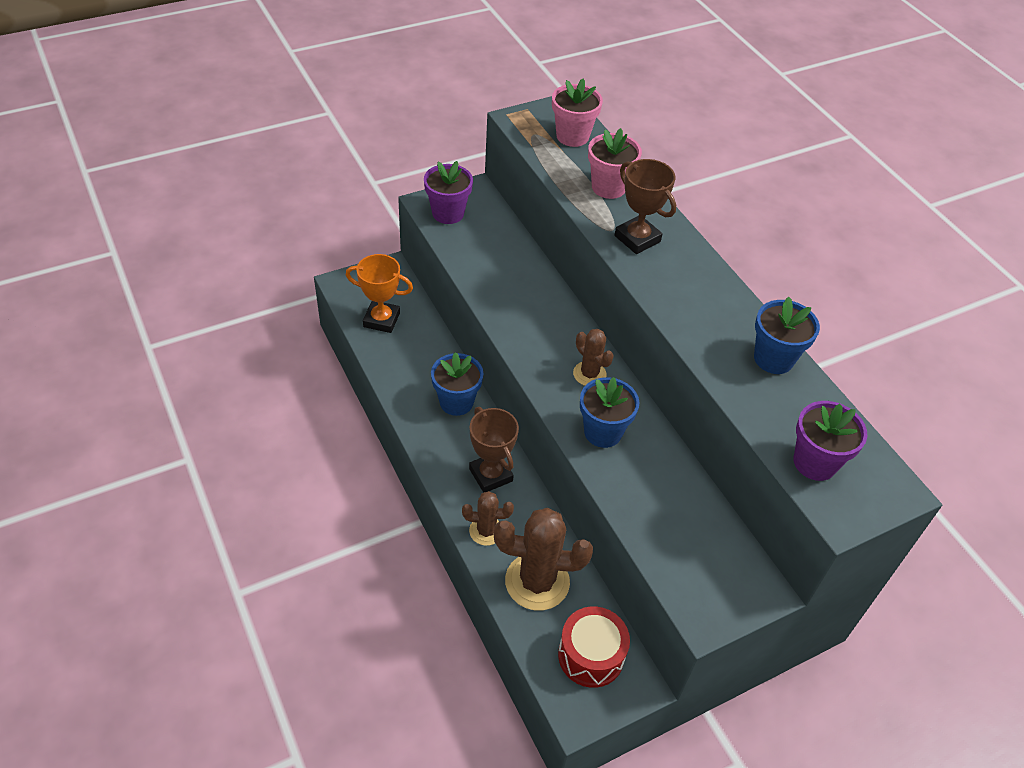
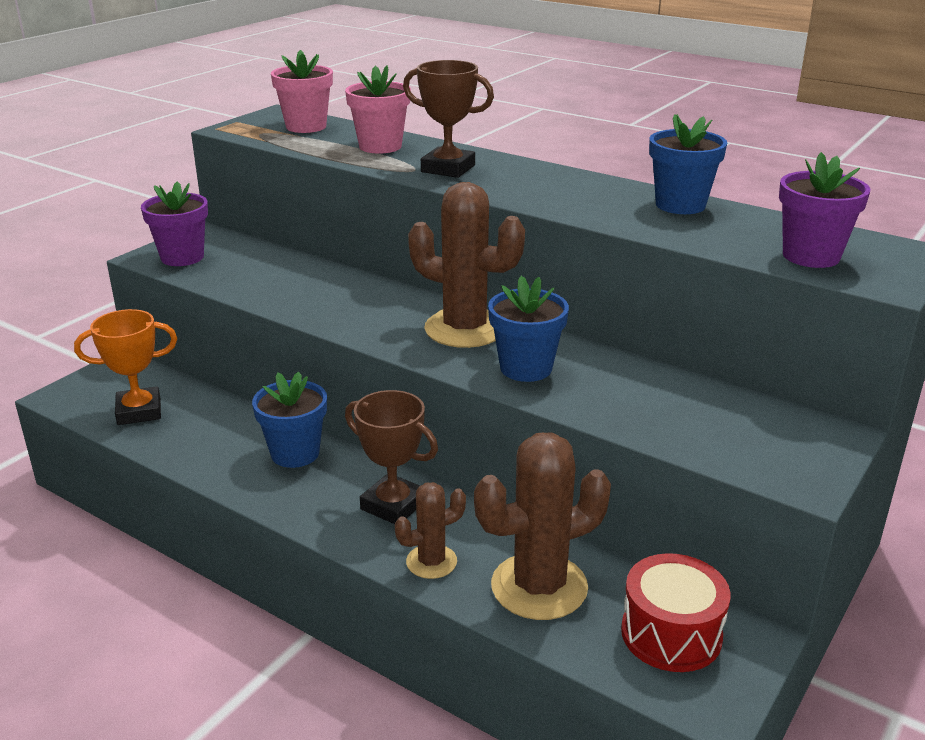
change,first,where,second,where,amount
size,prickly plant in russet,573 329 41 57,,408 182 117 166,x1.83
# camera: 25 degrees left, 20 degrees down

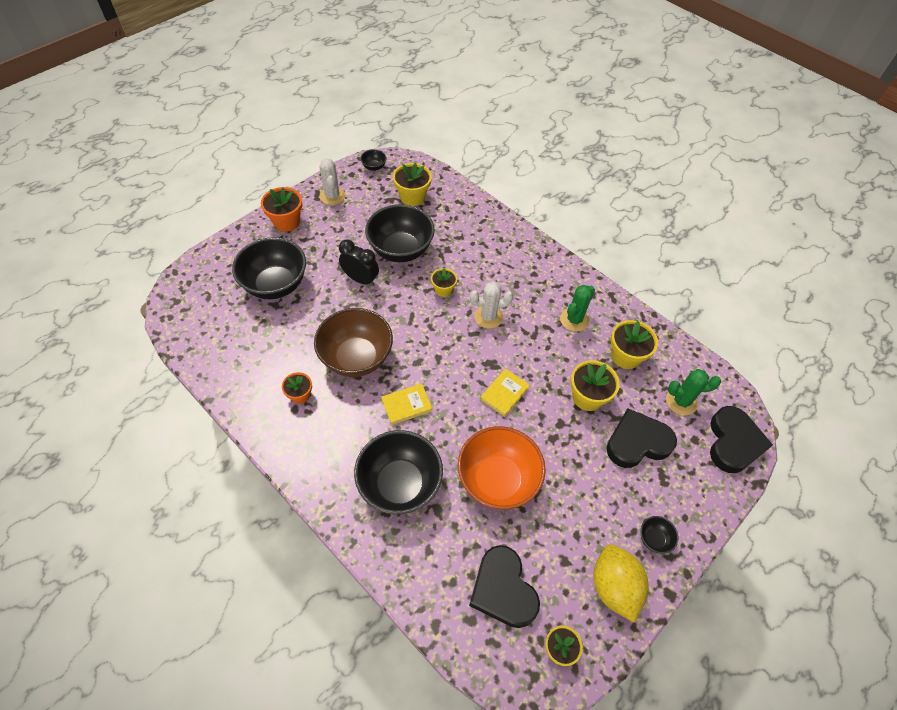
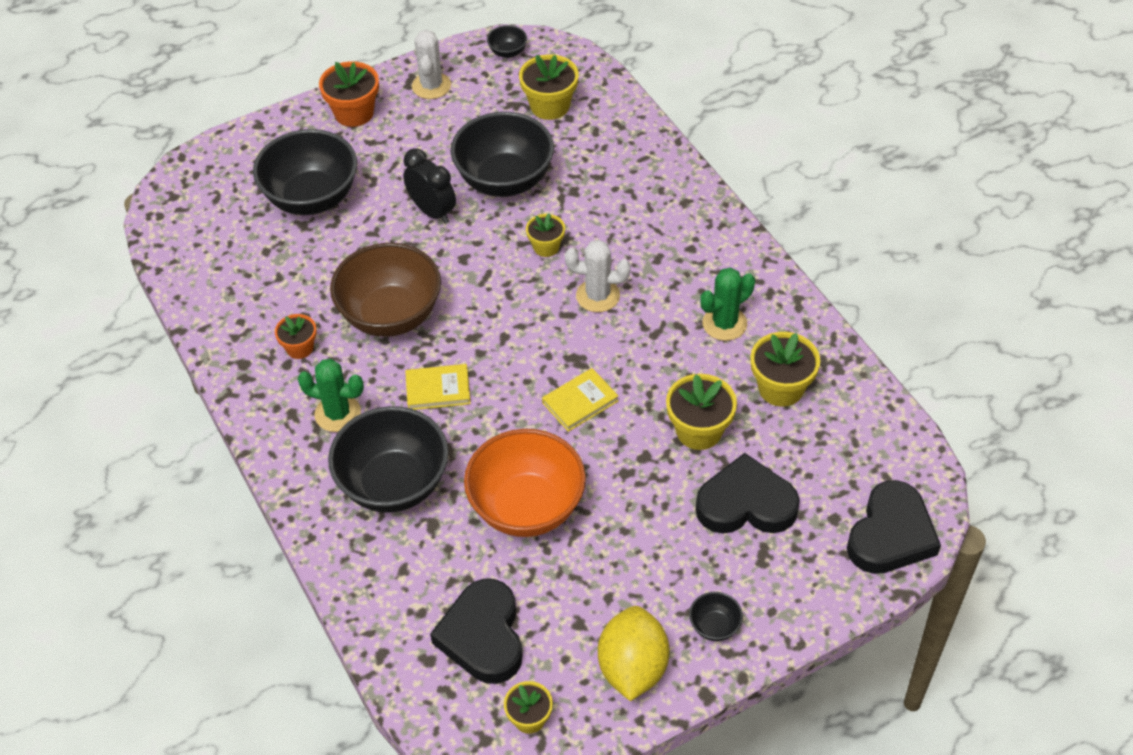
change,first,where,second,where,amount
relocated,prickly plant in leaf-green,666 369 55 46,,298 359 66 73,
# camera: 20 degrees right, 5 degrees down

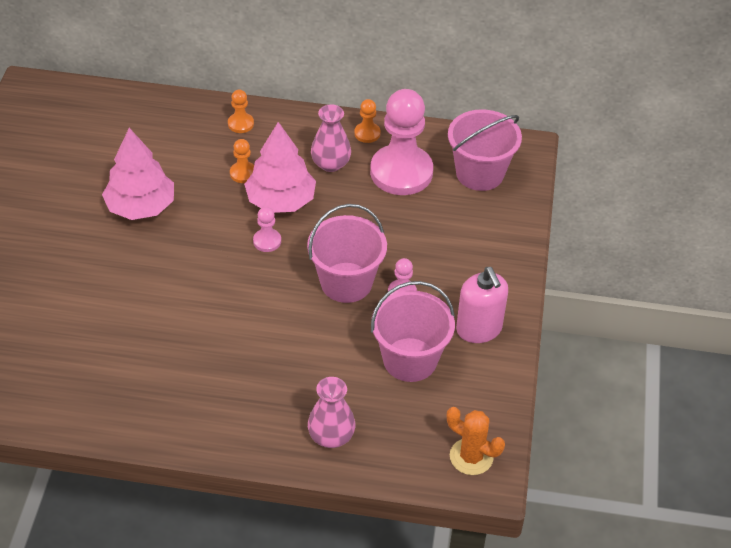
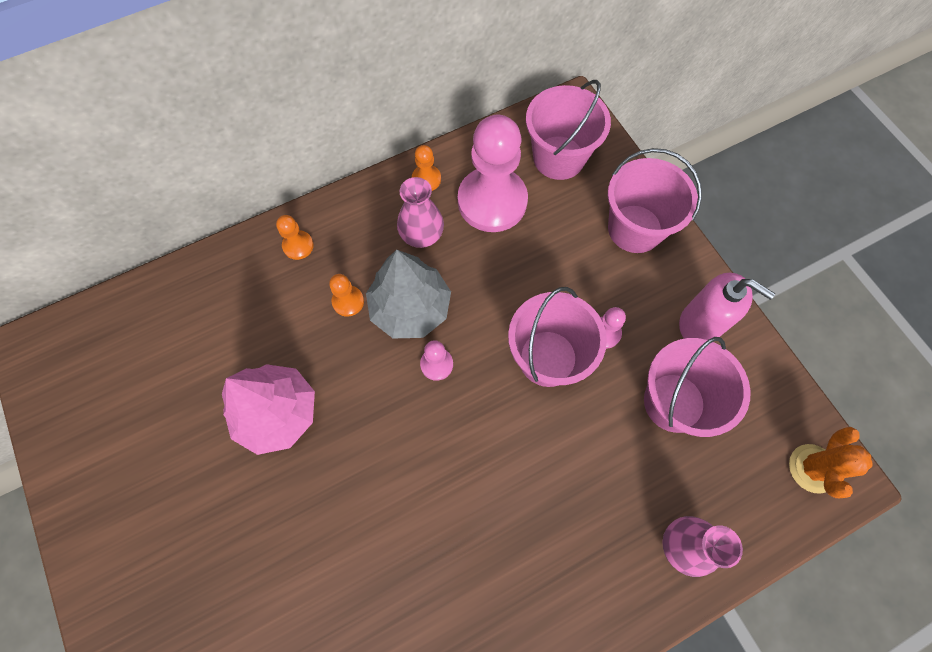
change,first,where,second,where,amount
colour,tree in rosy,244 122 72 91,tree in ash-grey,366 250 85 88,
spun,prickly plant in orange,447 407 58 68,,789 427 84 71,60 degrees counterclockwise
appeared,,,pail in rosy,608 148 94 105,
# camera: 35 degrees left, 20 degrees up

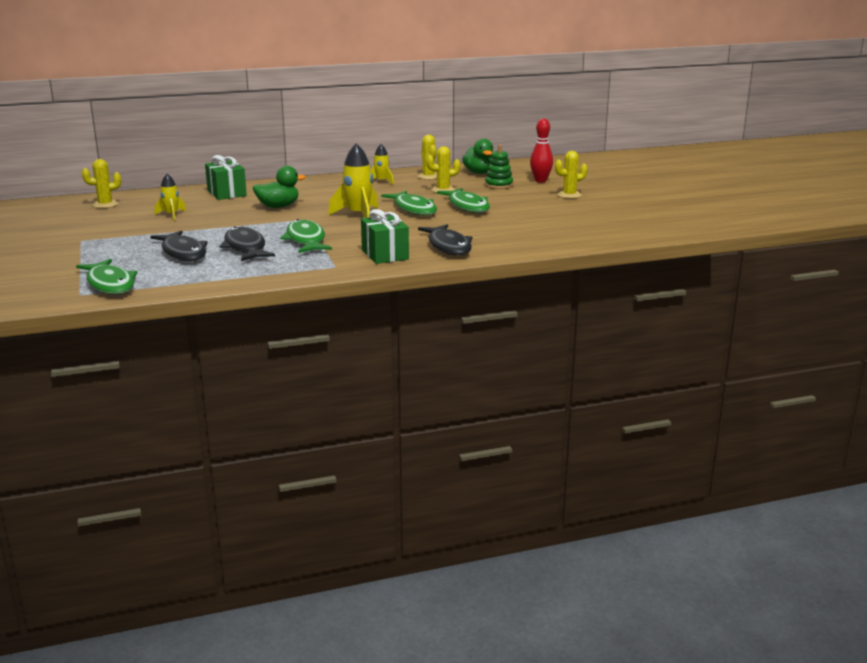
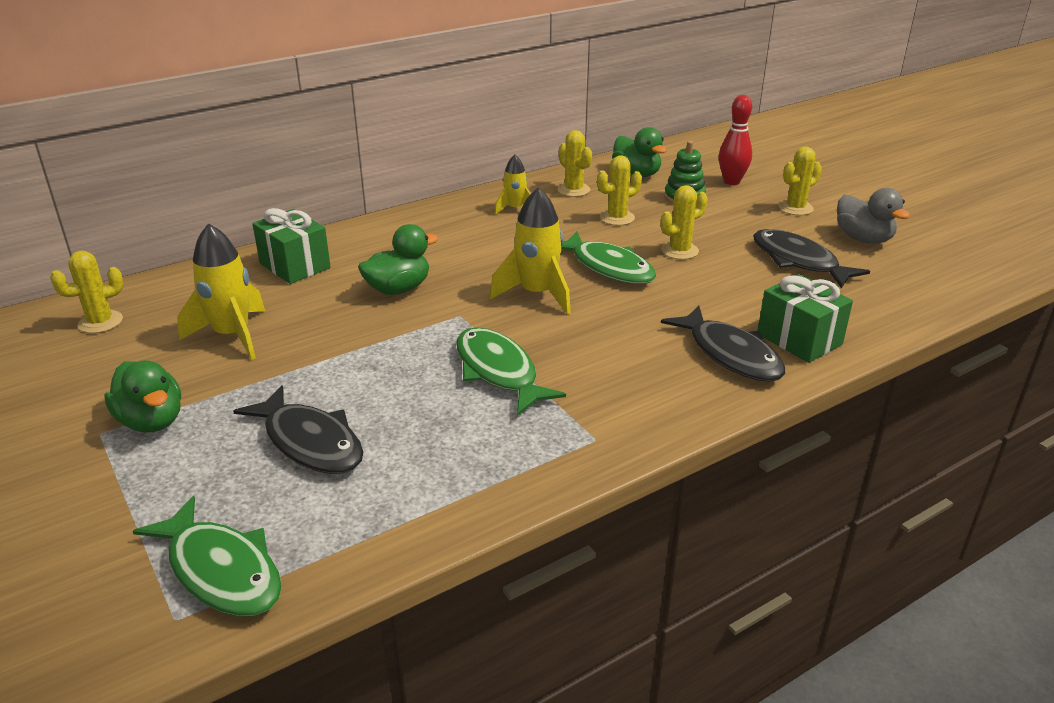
change,first,where,second,where,amount
size,rocket in bright yellow,154 174 32 47,,177 223 88 137,x1.70
relocated,fish figure in jet-black,220 227 55 34,,753 229 117 60,
relocated,wrapped gift in leaf-green,361 209 48 55,,758 274 95 89,
exchanged,fish figure in leaf-green,437 188 53 25,prickly plant in bright yellow,661 185 47 75,
appeared,,,duck in leaf-green,104 360 77 73,
appeared,,,duck in ash-grey,837 188 73 56,
# camera: 15 degrees left, 10 degrees up

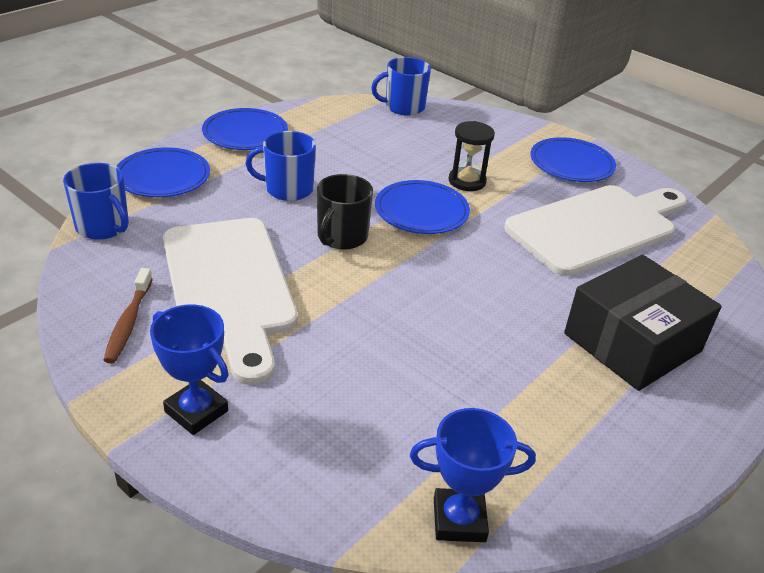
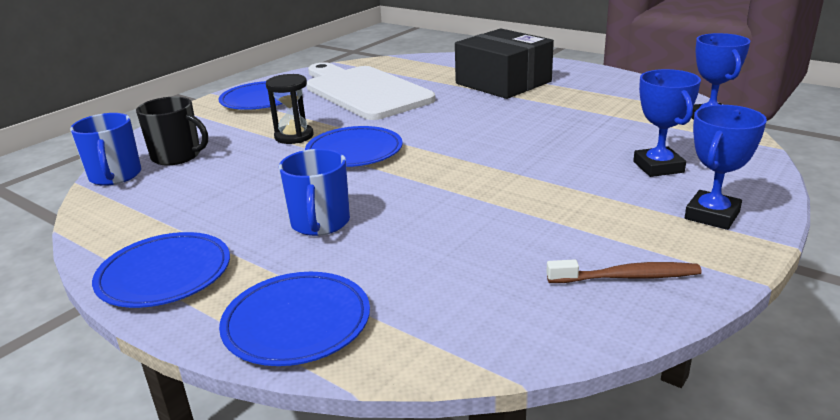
change,first,where,second,where,amount
missing,mug in cobalt,63 163 66 77,,,
missing,bread board in pure white,163 218 135 167,,,
relocated,mug in jet-black,317 174 56 76,,136 96 72 69,
appeared,,,prize cup in cobalt,633 69 68 108,
# camera: 90 degrees left, 10 degrees down

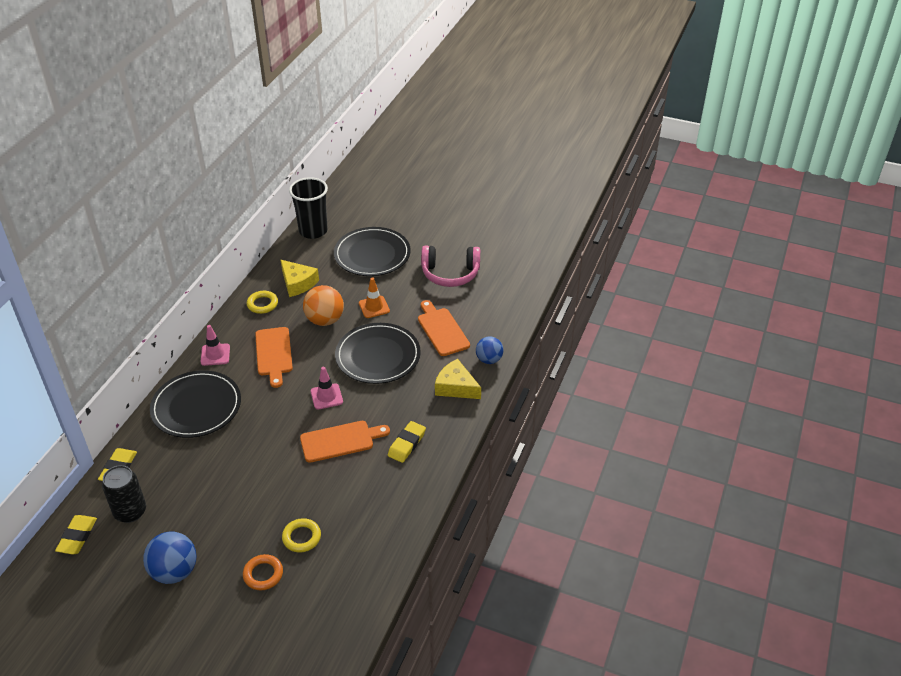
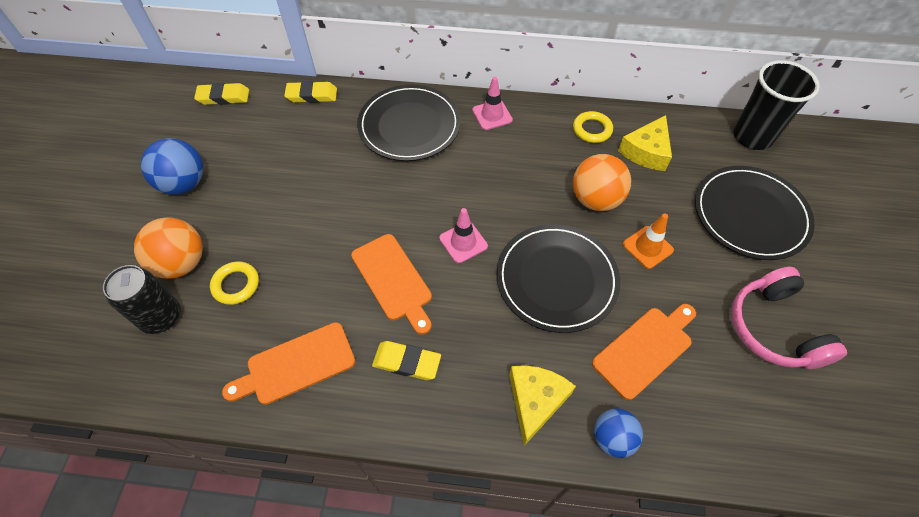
change,first,where,second,where,amount
relocated,tin in jet-black,102 465 44 58,,103 265 77 69,
exchanged,ring in orange,243 554 40 36,ball in orange,134 217 69 62,
relocated,bread board in orange,255 327 38 61,,222 322 133 83,
# camera: 75 degrees right, 15 degrees up

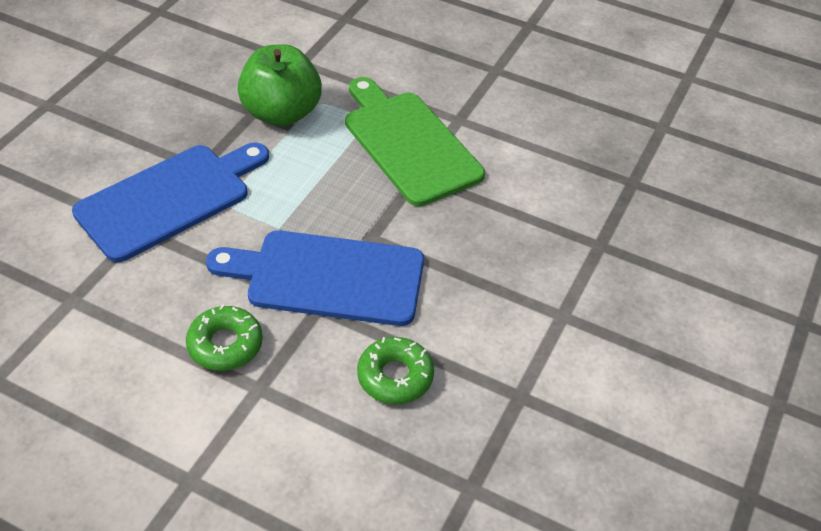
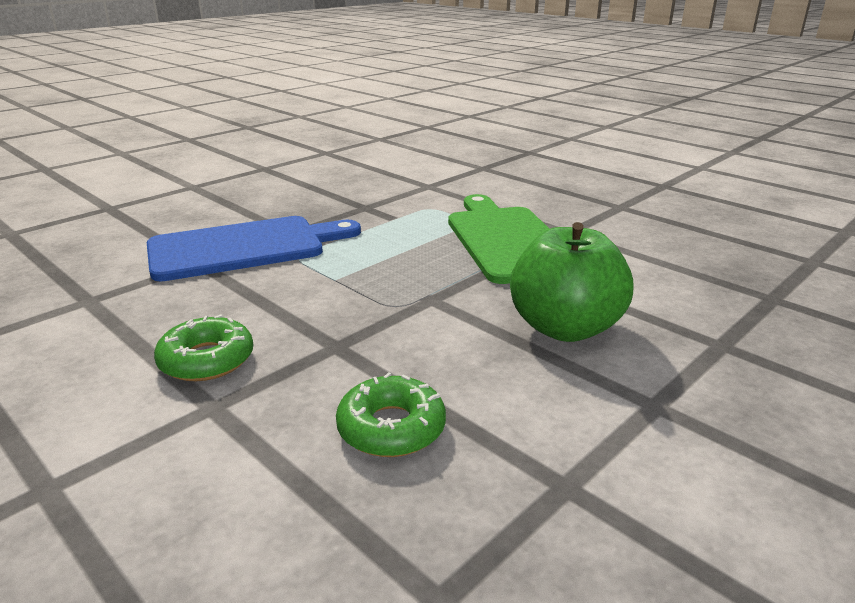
change,first,where,second,where,amount
missing,bread board in cobalt,206 230 218 96,,,
relocated,apple in leaf-green,238 44 84 82,,510 222 123 120,
# camera: 20 degrees right, 20 degrees down

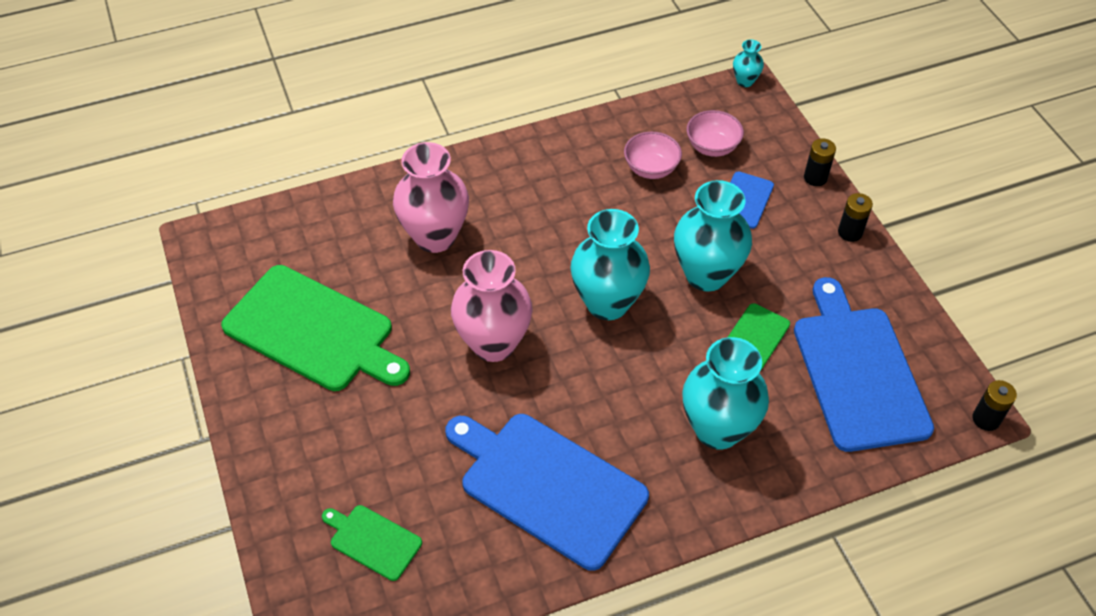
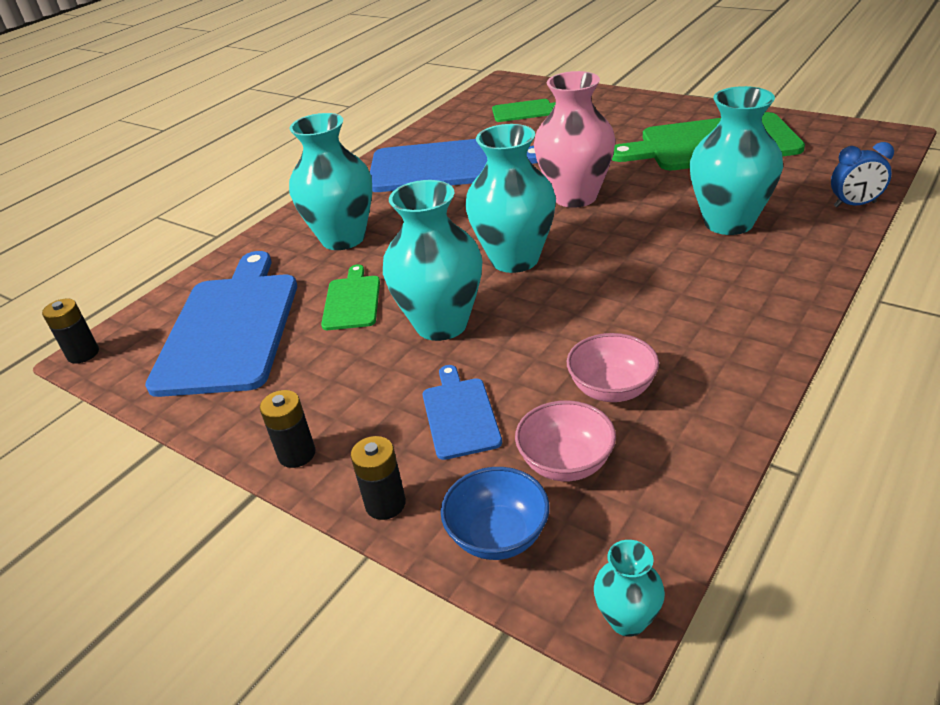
change,first,where,second,where,amount
colour,tall vase in rosy,393 142 76 111,tall vase in teal,690 86 93 149,
spun,bread board in cobalt,794 277 140 175,,145 251 152 146,135 degrees counterclockwise
appeared,,,serving bowl in cobalt,441 467 108 93,
appeared,,,alarm clock in cobalt,831 142 63 65,
# camera: 150 degrees right, 15 degrees down

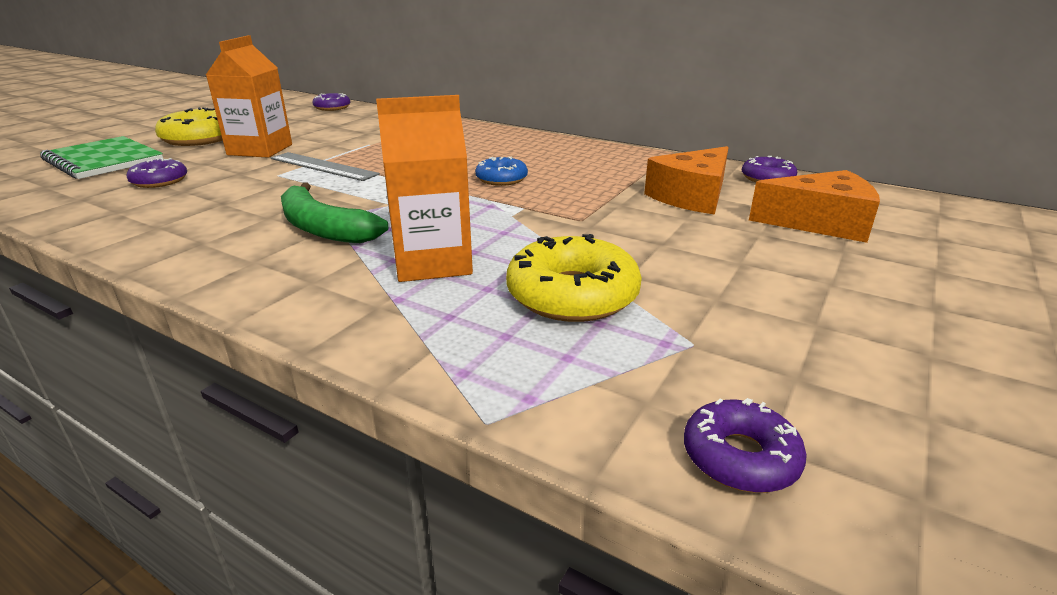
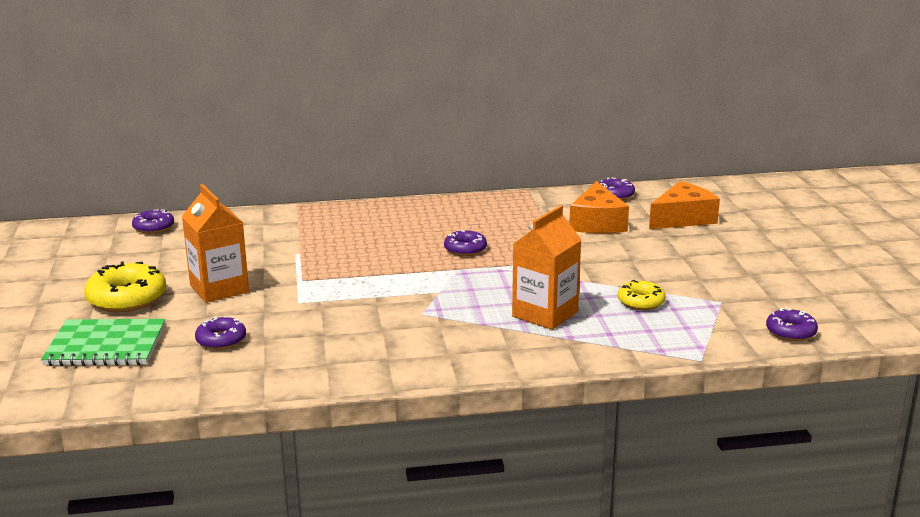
change,first,where,second,where,amount
missing,measuring stick in ash-grey,271 152 109 29,,,
missing,banana fruit in leaf-green,281 182 107 61,,,
colour,donut in cobalt,475 156 53 30,donut in violet,444 229 43 27,
size,donut in bright yellow,506 234 136 88,,618 280 48 30,x0.59
# camera: 40 degrees left, 5 degrees down

